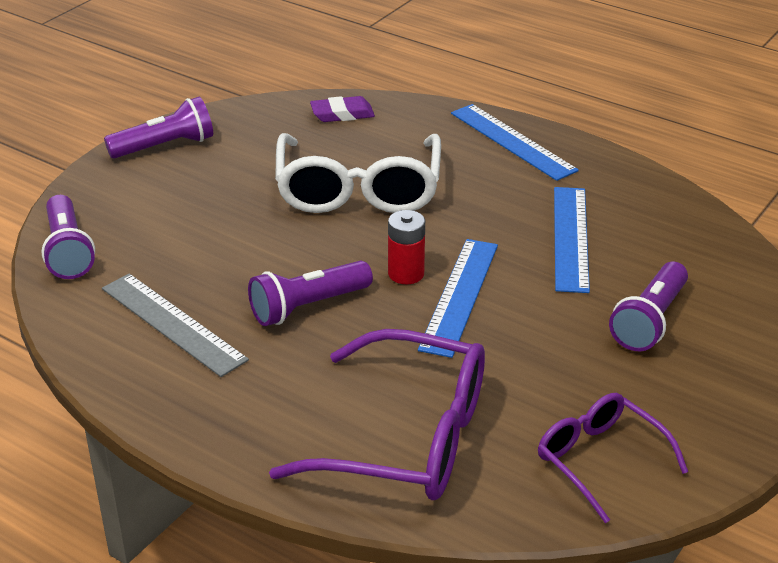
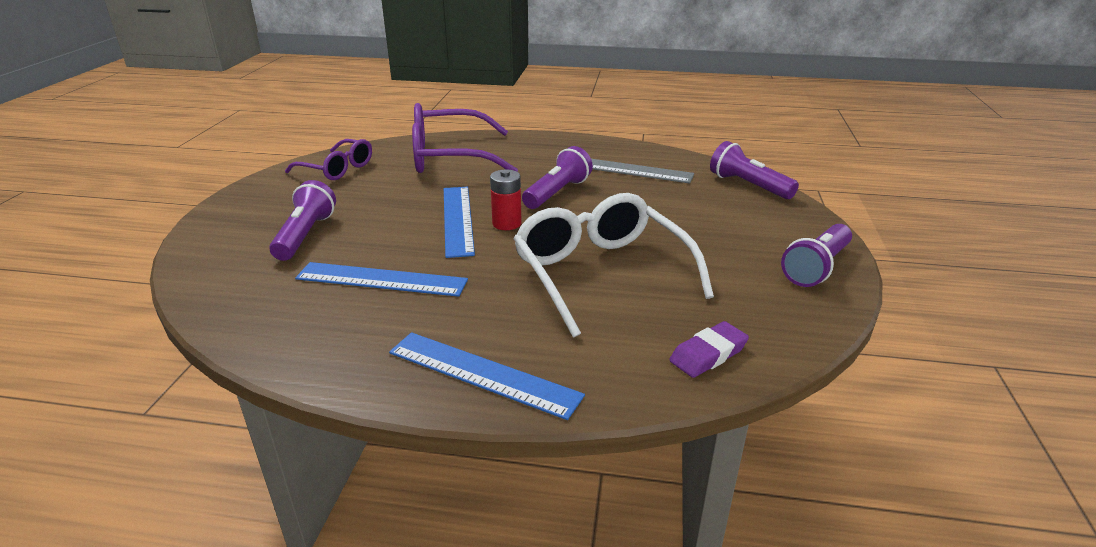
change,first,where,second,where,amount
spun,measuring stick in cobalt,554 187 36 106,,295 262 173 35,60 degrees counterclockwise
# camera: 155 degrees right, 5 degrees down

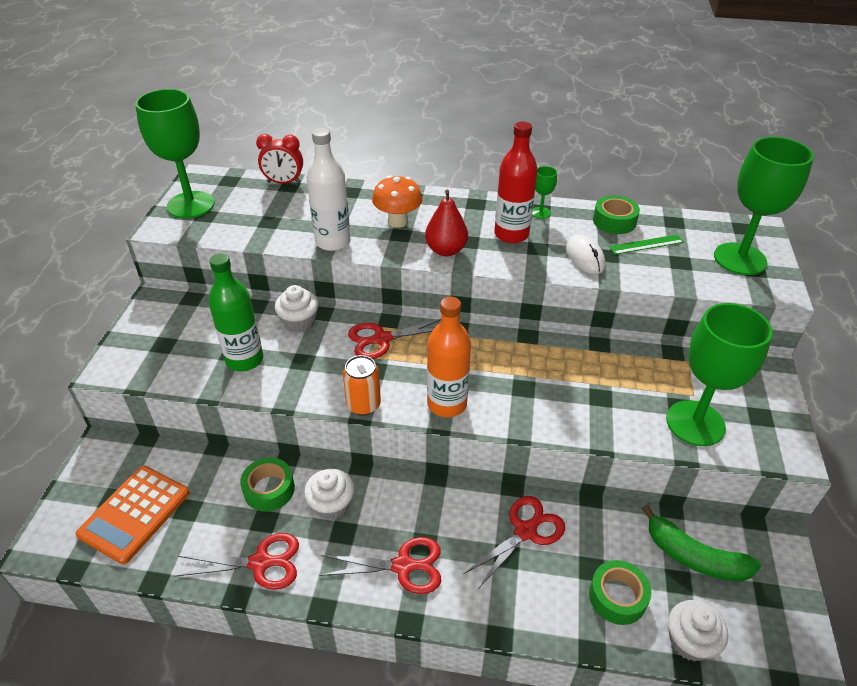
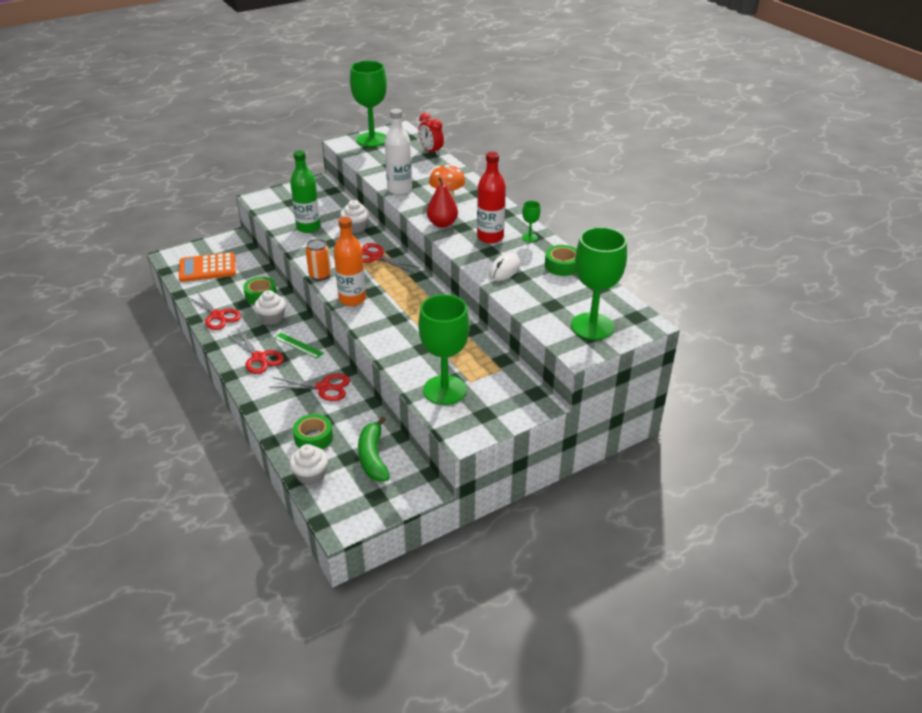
change,first,where,second,where,amount
relocated,measuring stick in leaf-green,609 234 75 21,,274 333 50 25,
# camera: 50 degrees right, 5 degrees down

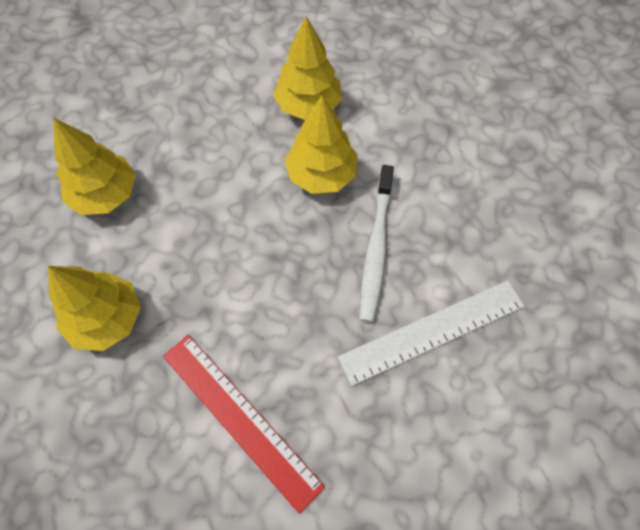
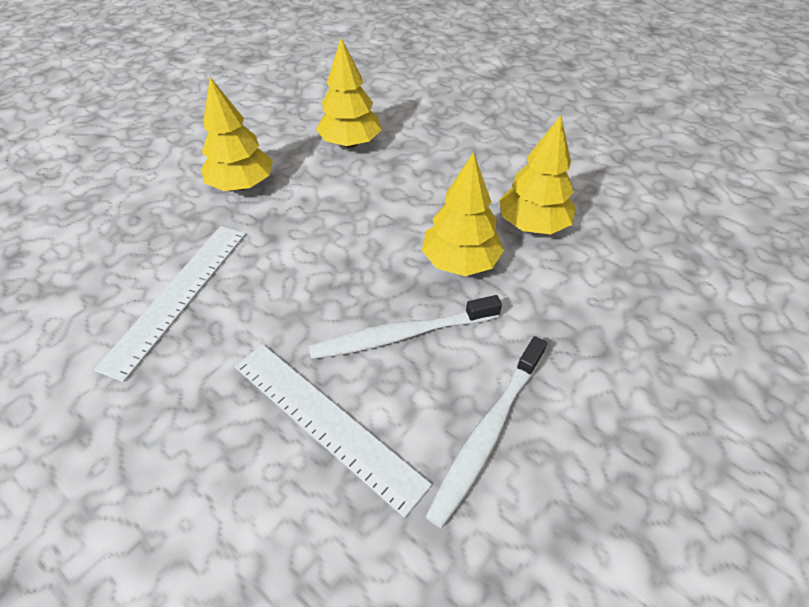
change,first,where,second,where,amount
colour,measuring stick in crimson,163 335 162 179,measuring stick in pure white,94 226 152 156,
appeared,,,dental brush in pure white,426 336 121 192,
# camera: 65 degrees right, 15 degrees down

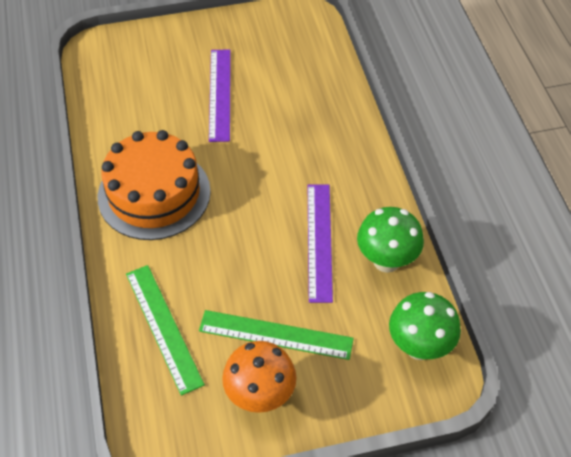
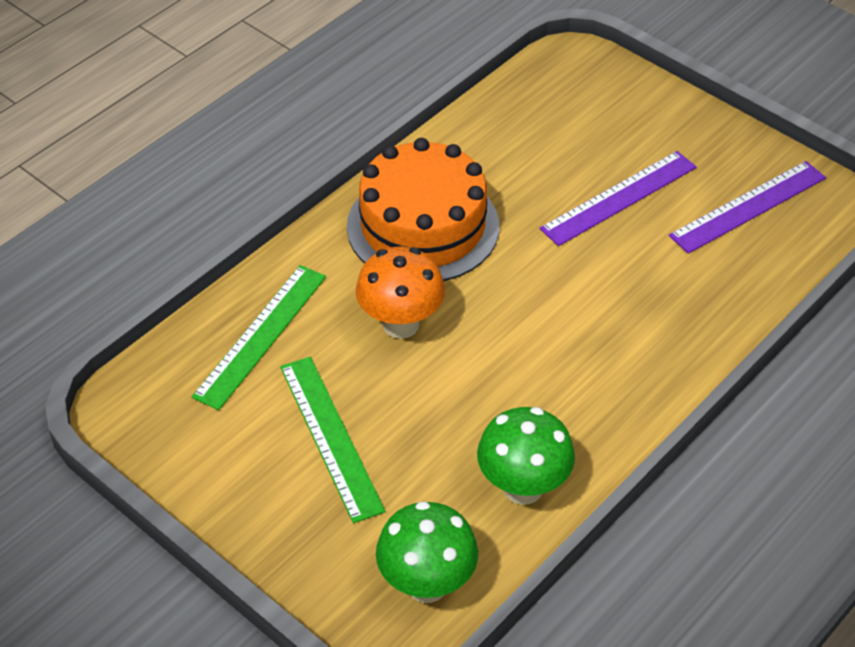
change,first,where,second,where,amount
relocated,toadstool in orange,222 341 74 72,,356 246 89 93,
relocated,measuring stick in violet,308 184 25 119,,669 161 157 93,
# camera: 55 degrees right, 5 degrees down

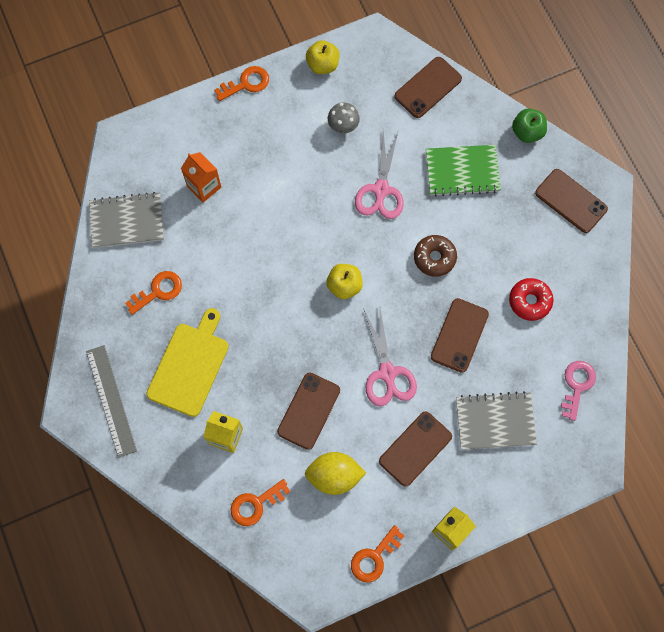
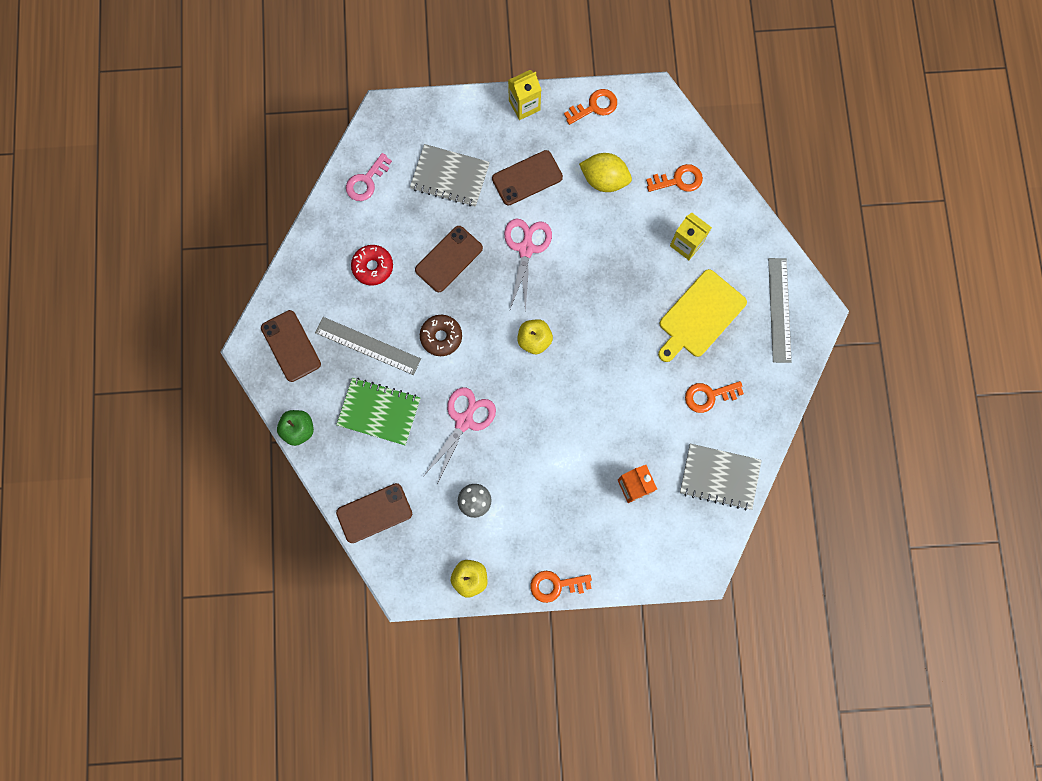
change,first,where,second,where,amount
missing,smartphone in russet,277 373 63 77,,,
appeared,,,measuring stick in ash-grey,315 317 106 58,
# camera: 160 degrees left, 5 degrees up

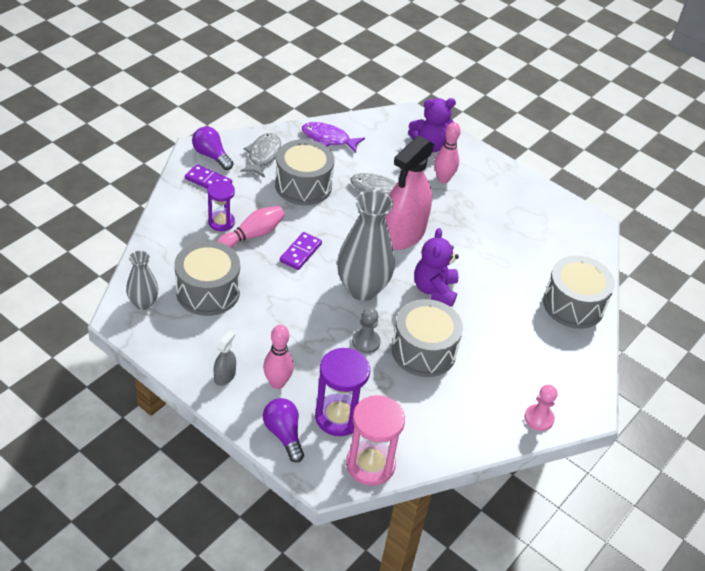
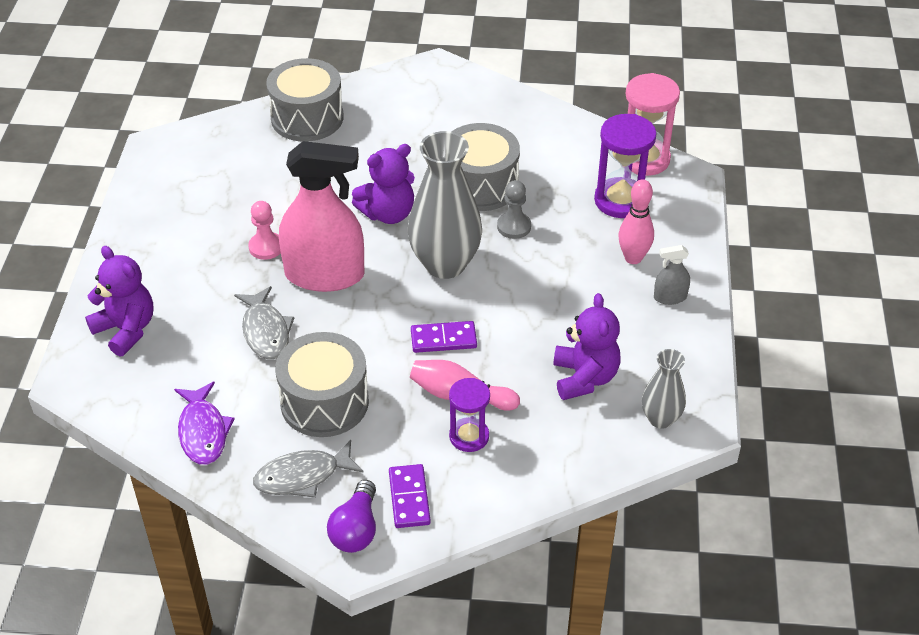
change,first,where,second,where,amount
exchanged,snare drum in ash-grey,175 241 65 75,teddy in violet,553 293 67 107,
missing,lightbulb in violet,263 398 41 64,,,
missing,tenpin in rosy,434 122 27 61,,,
relocated,pawn in rosy,524 385 34 46,,248 201 33 59,
# camera: 120 degrees left, 0 degrees up

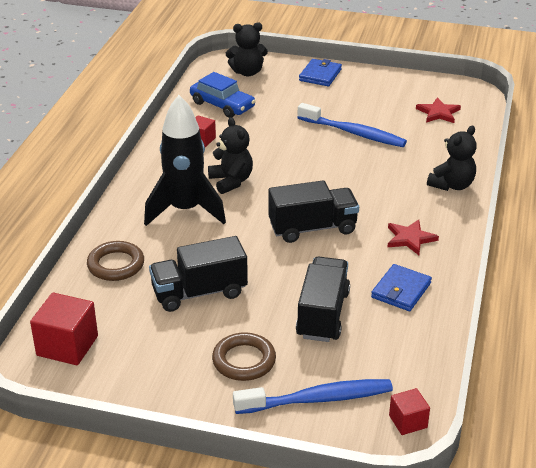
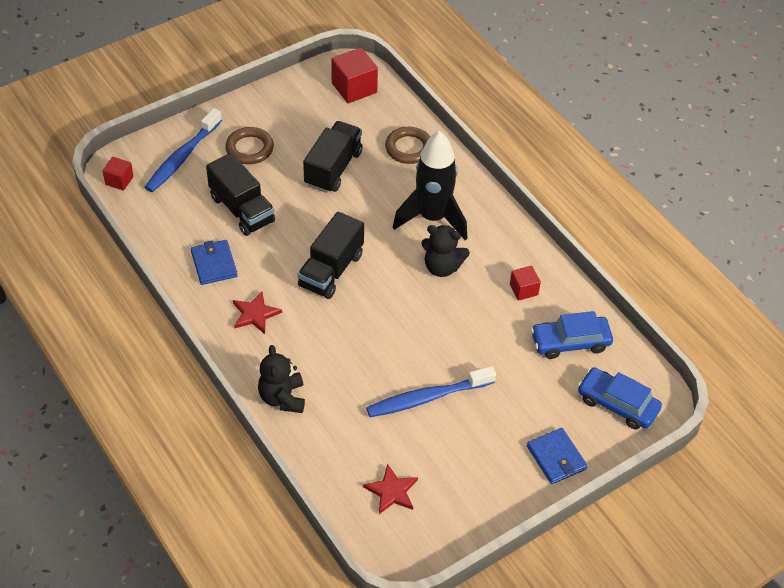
change,first,where,second,where,amount
exchanged,teddy in jet-black,226 22 42 54,car in cobalt,578 367 84 63,
# camera: 130 degrees right, 15 degrees up

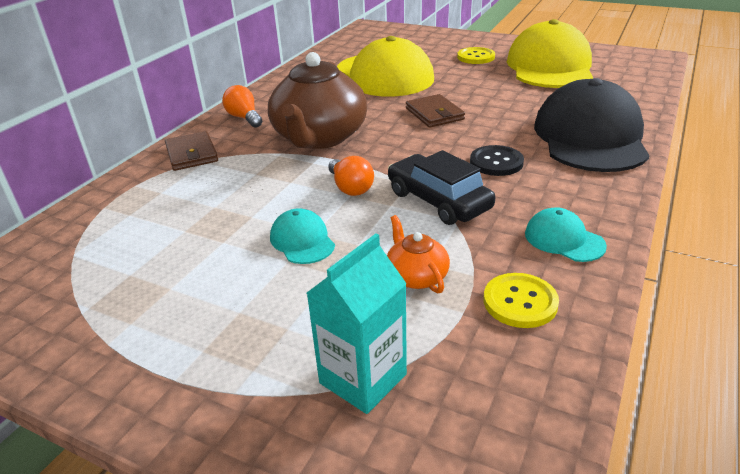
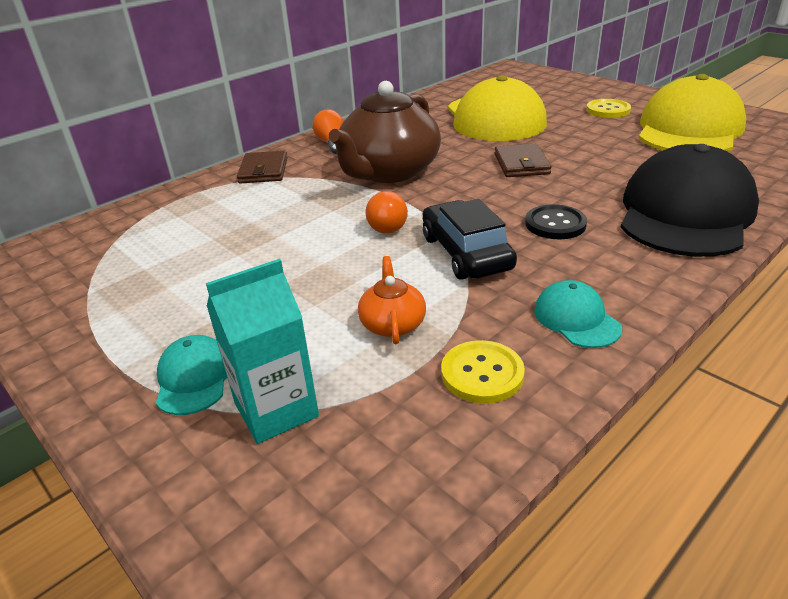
change,first,where,second,where,amount
relocated,cap in teal,270 208 65 56,,156 335 71 80,
# camera: 20 degrees right, 0 degrees up

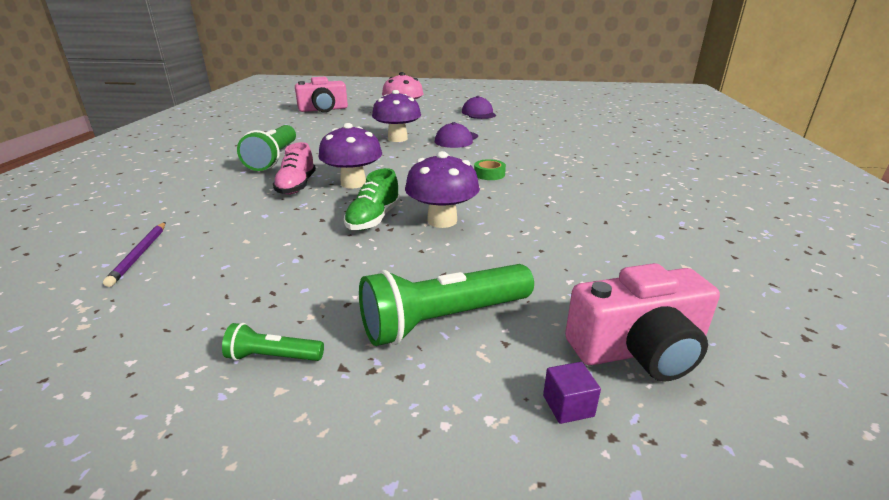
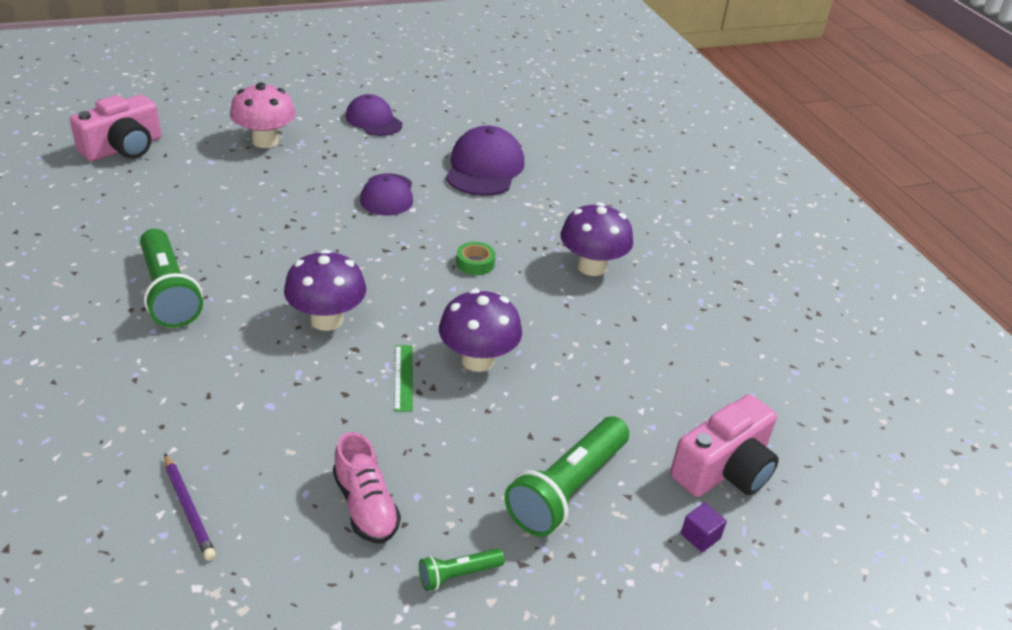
change,first,where,second,where,amount
relocated,shoe in rosy,273 142 43 53,,333 432 68 112,
exchanged,shoe in leaf-green,344 168 56 62,measuring stick in leaf-green,394 345 19 67,
relocated,toadstool in violet,372 90 49 52,,561 202 72 74,
appeared,,,cap in violet,446 125 79 71,
# camera: 30 degrees left, 10 degrees up

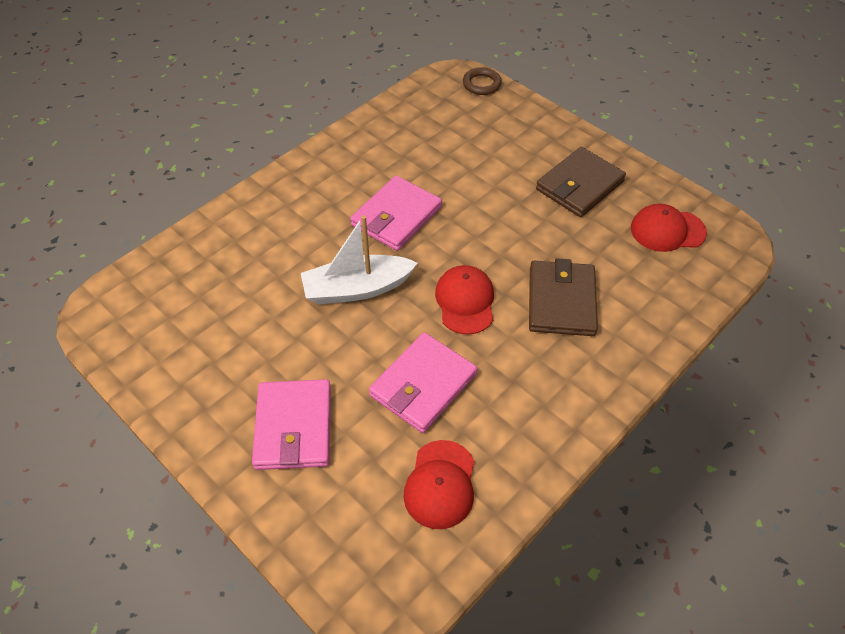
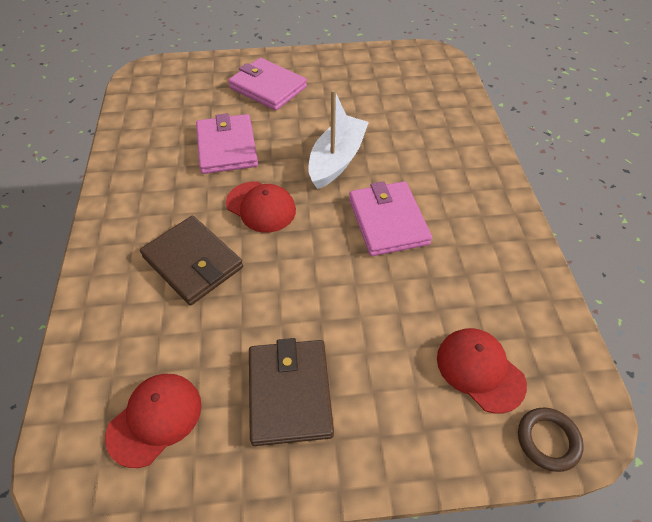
change,first,where,second,where,amount
relocated,cap in crimson,403 440 71 89,,437 328 90 86,
# camera: 130 degrees right, 0 degrees up

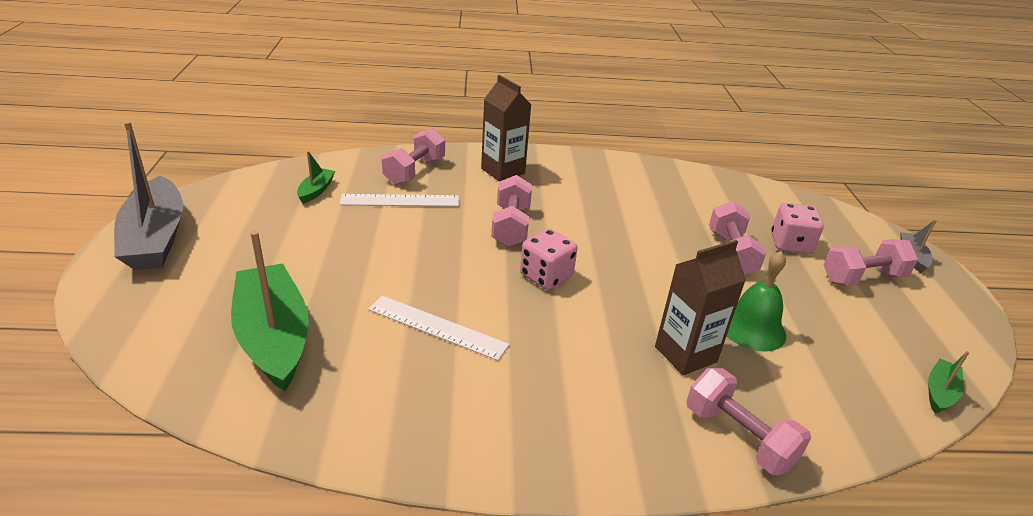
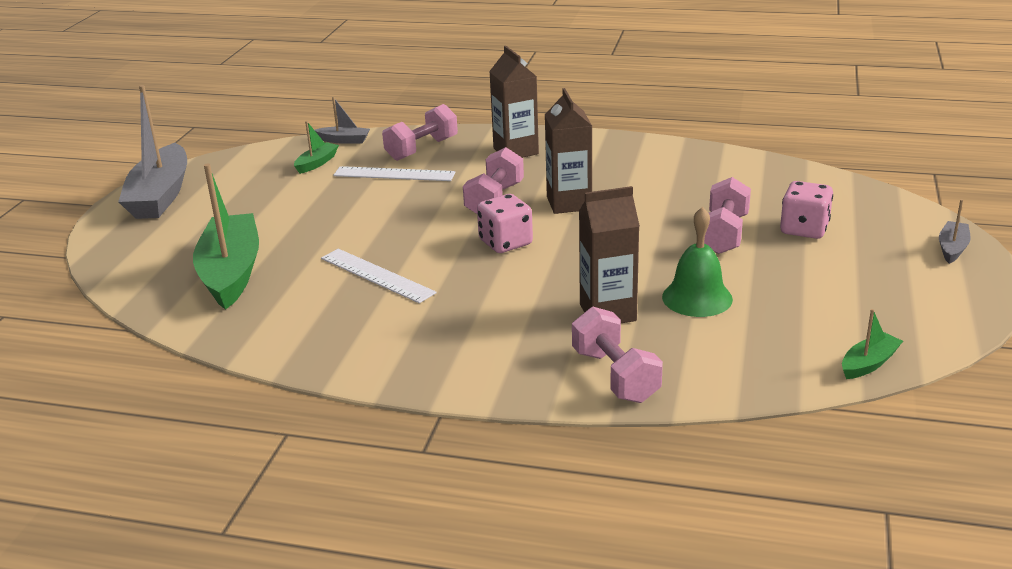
change,first,where,second,where,amount
missing,hand weight in rosy,824 239 94 47,,,
appeared,,,boat in ash-grey,315 97 55 47,
appeared,,,milk carton in russet,545 88 47 126,
# camera: 20 degrees right, 5 degrees down

